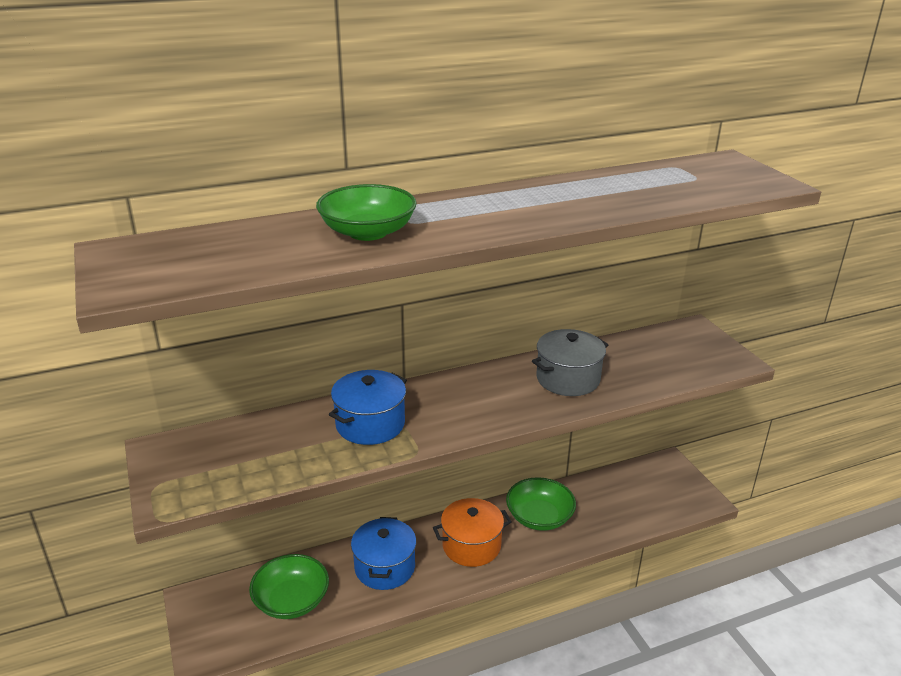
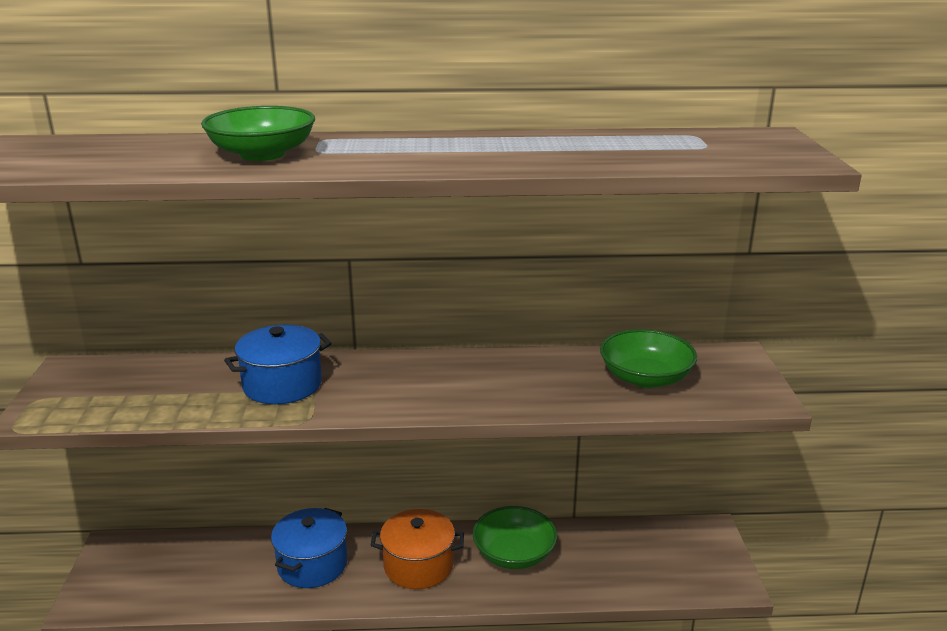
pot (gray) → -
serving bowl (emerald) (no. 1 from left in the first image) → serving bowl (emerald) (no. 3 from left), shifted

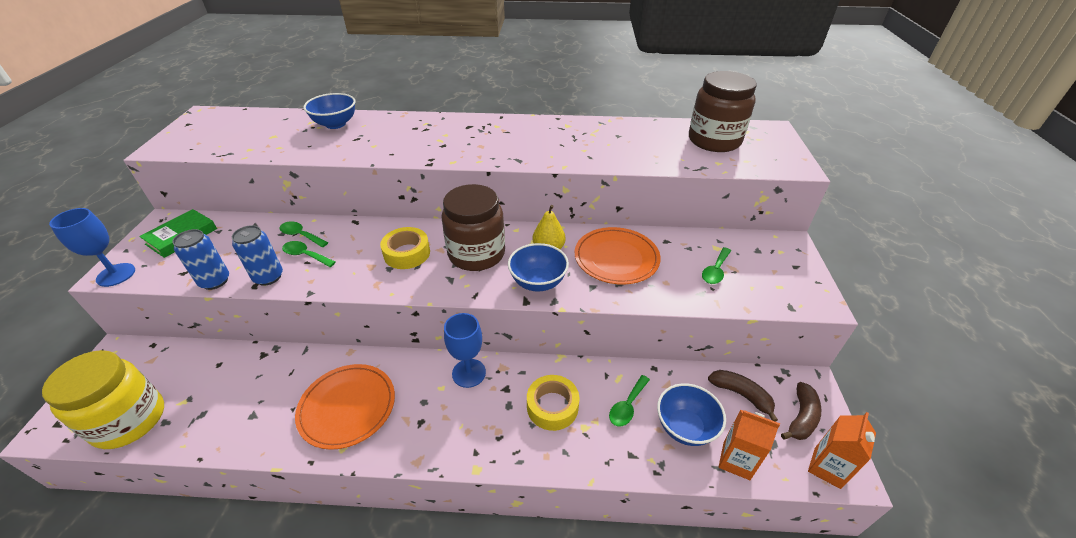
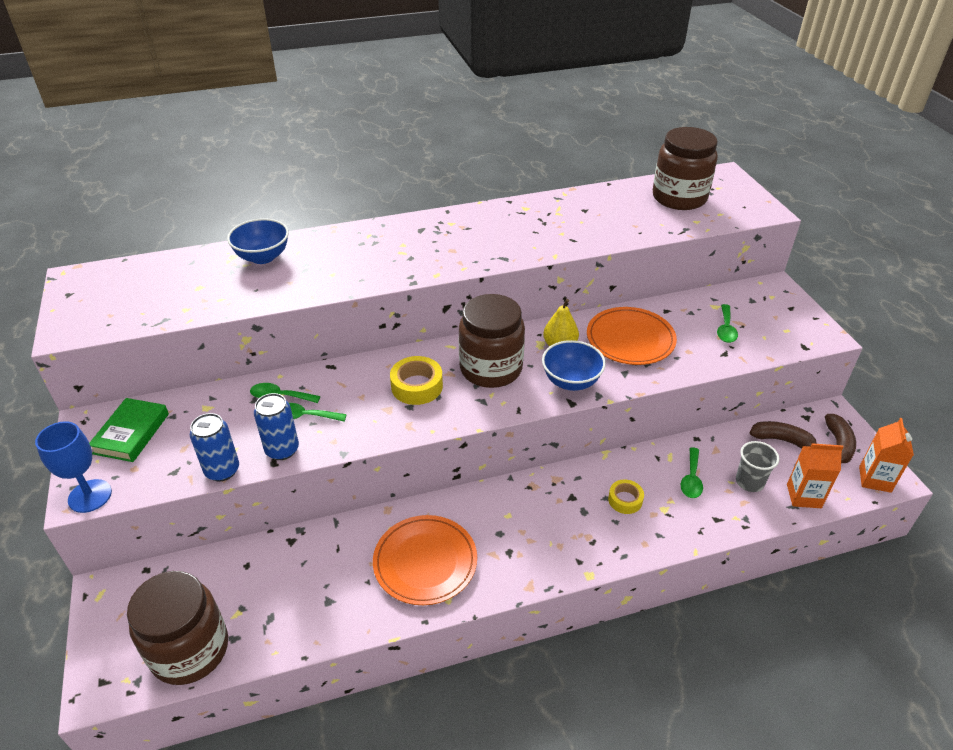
wine glass (royal blue) (no. 2 from left) → -
serving bowl (royal blue) (no. 3 from left) → beaker (gray)
jam jar (golden) → jam jar (brown) (no. 1 from left)
roll of tape (golden) (no. 2 from left), x0.64

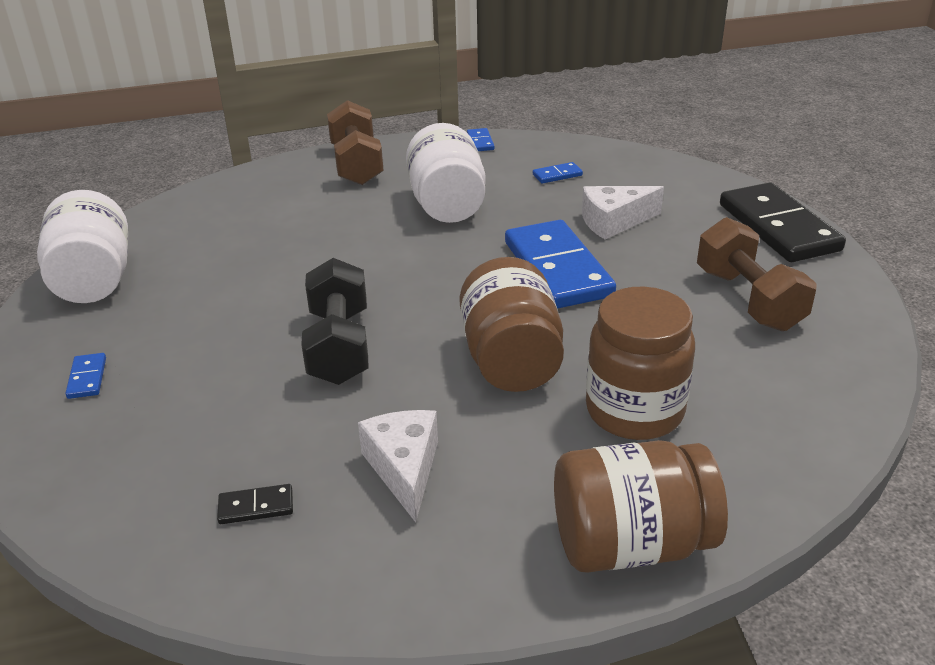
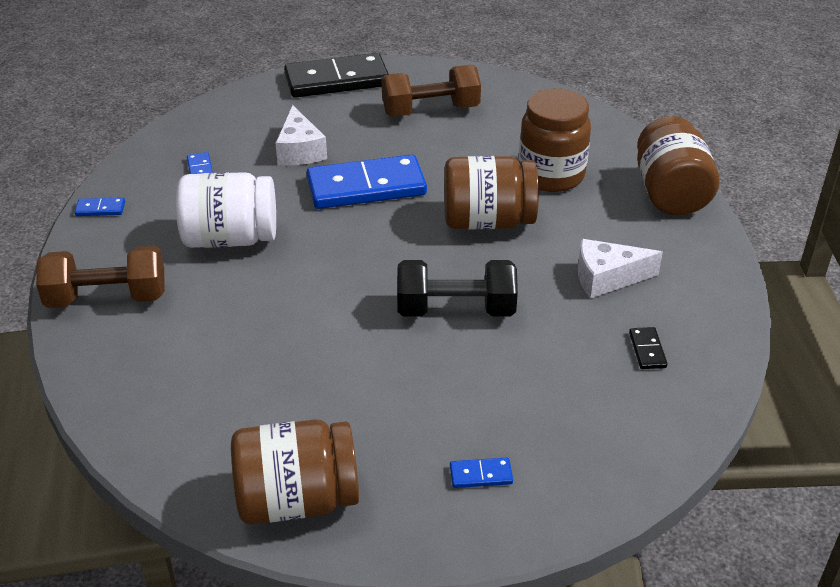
jam jar (white) (no. 1 from left) → jam jar (brown) (no. 1 from left)

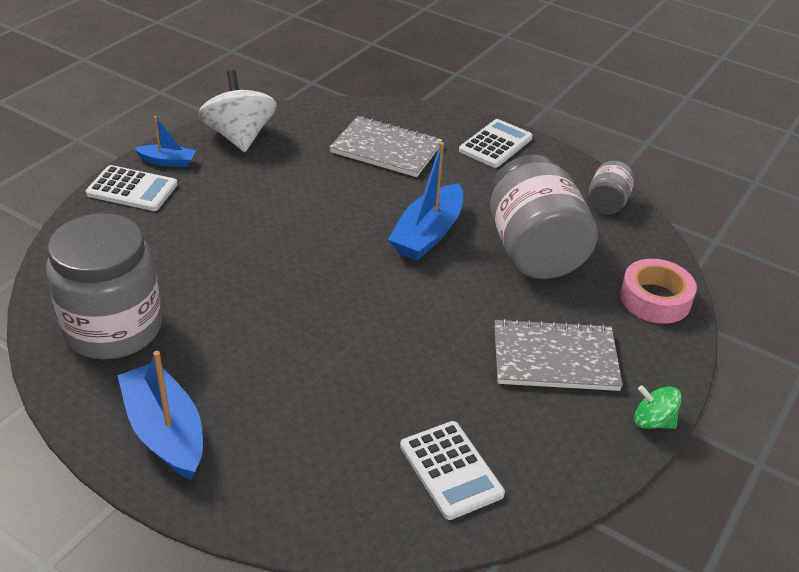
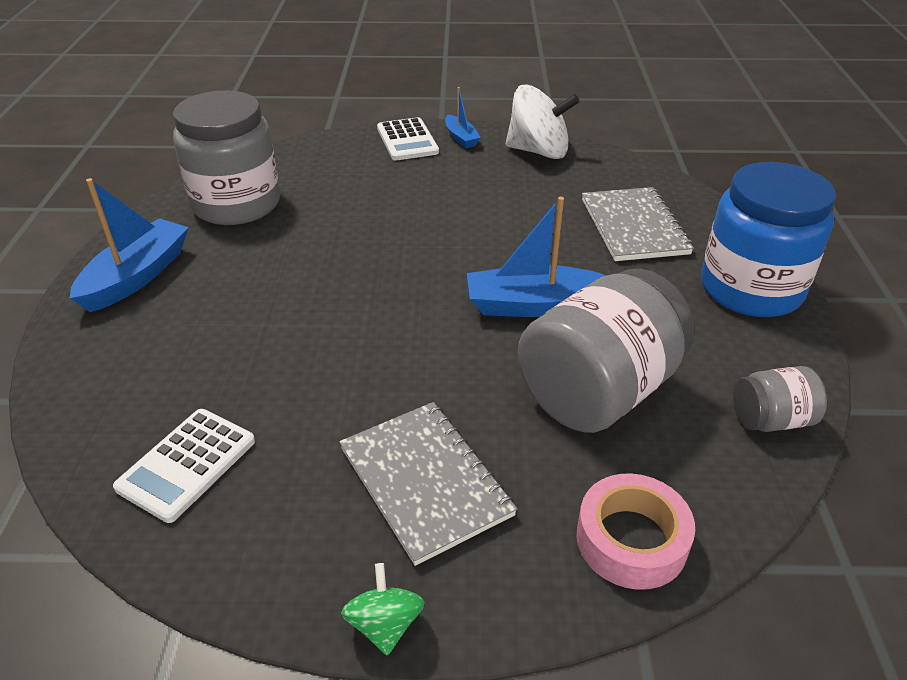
pocket calculator (white) (no. 3 from left) → jam jar (royal blue)
whirligig (white), 60 degrees clockwise

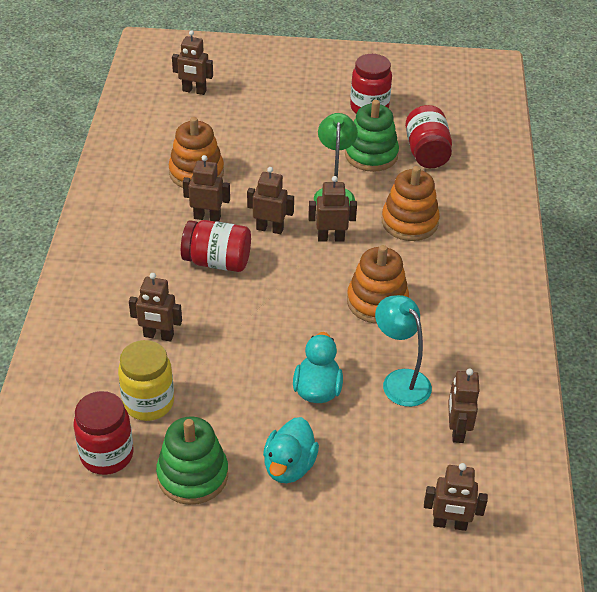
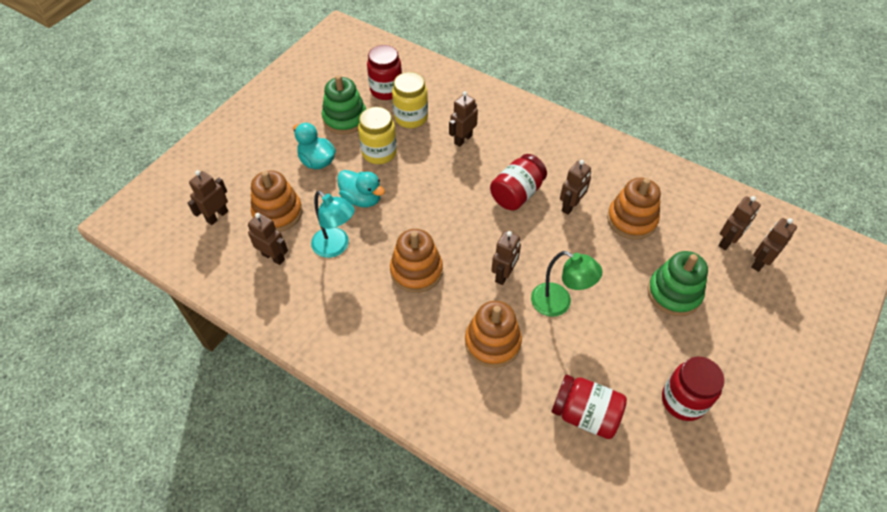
- → stacking toy (bright orange) (no. 1 from left)
- → jam jar (golden) (no. 1 from left)
robot (brown) (no. 4 from left in the first image) → robot (brown) (no. 6 from left), shifted
stacking toy (emerald) (no. 2 from left), shifted
reading lamp (aqua), 45 degrees clockwise

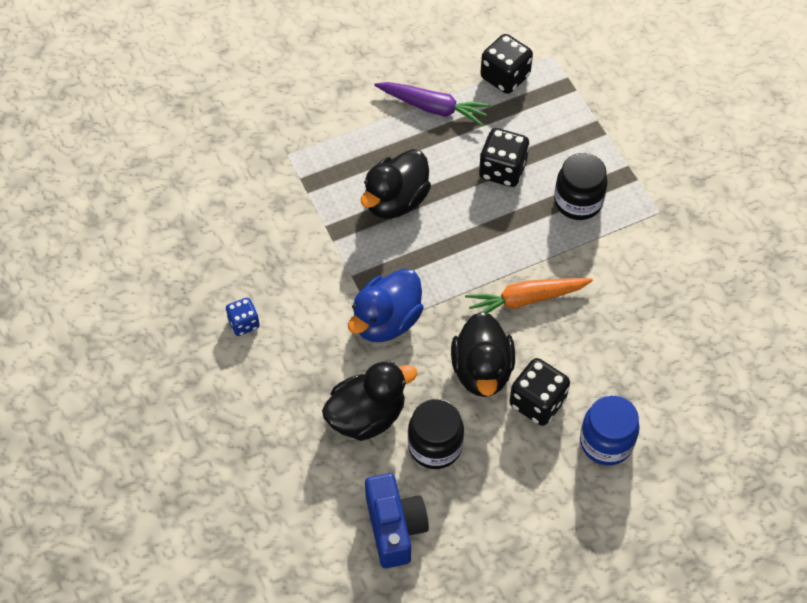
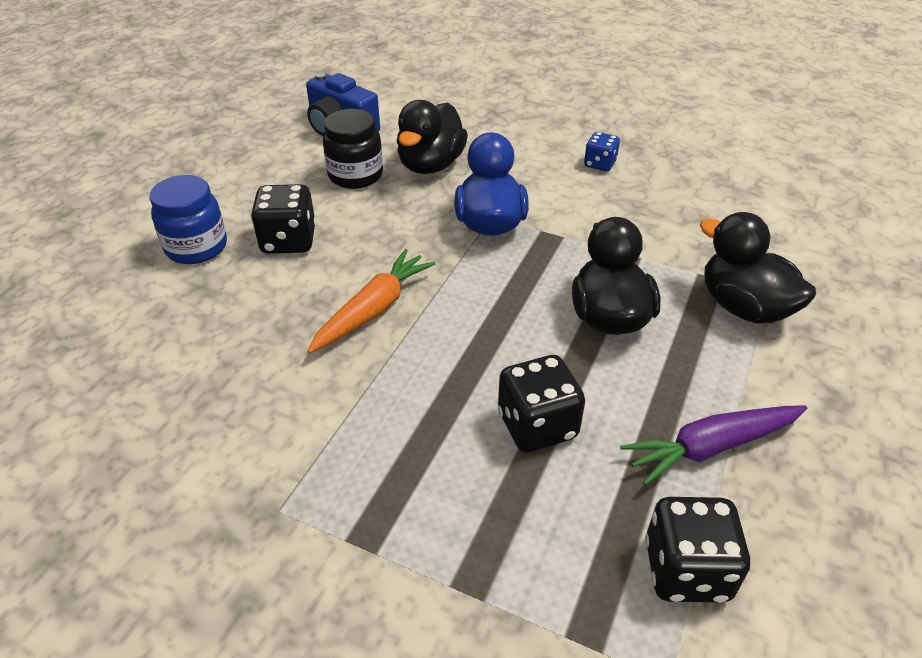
jam jar (ebony) (no. 2 from left) → -
duck (ebony) (no. 3 from left), shifted

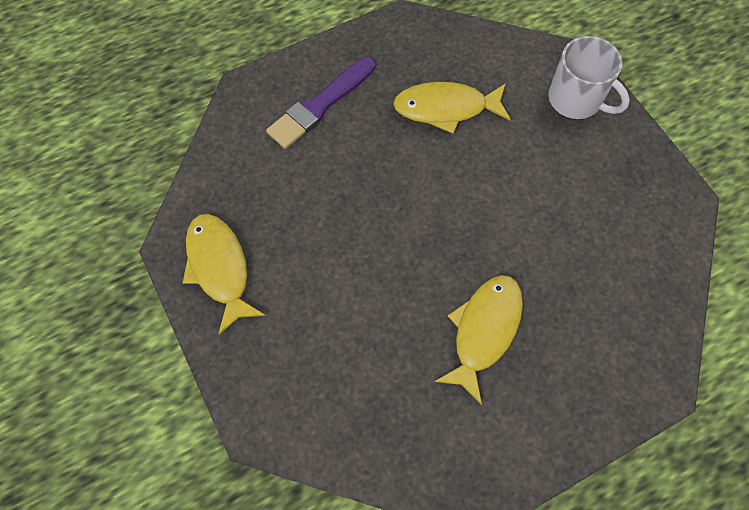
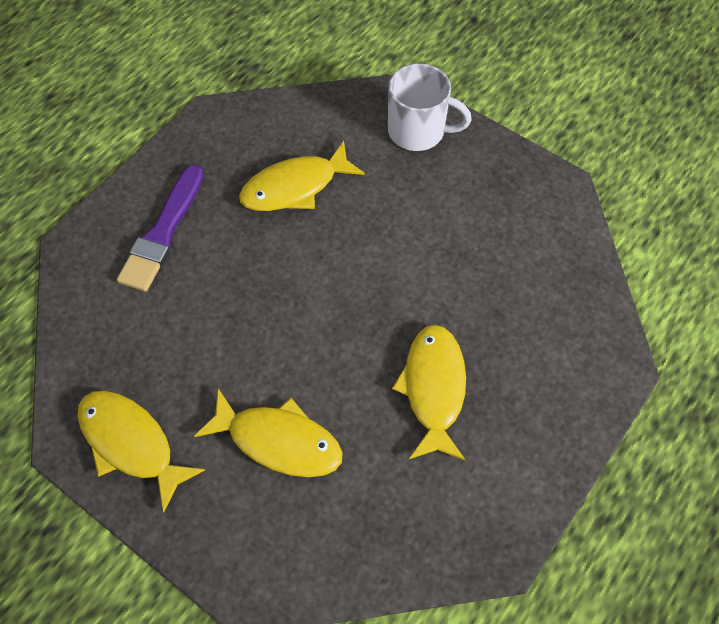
- → toy fish (golden) (no. 2 from left)

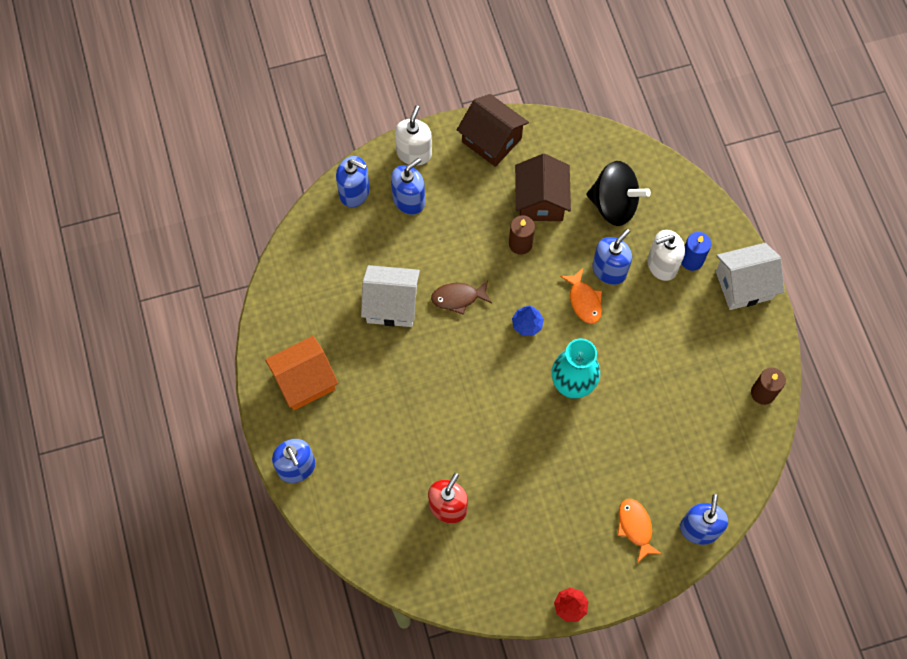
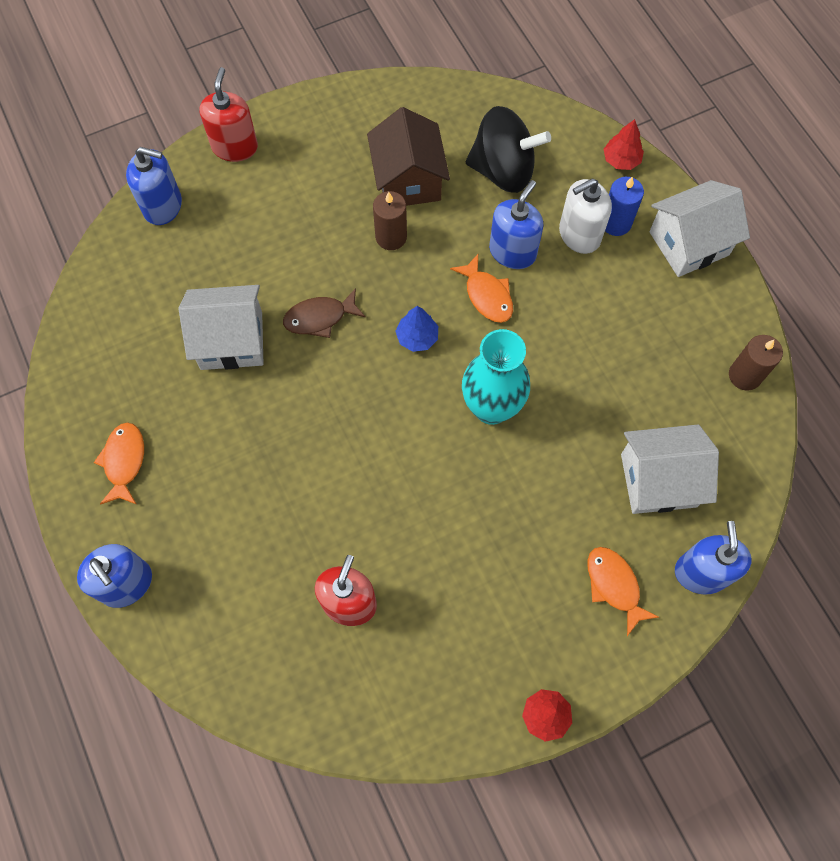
pump bottle (royal blue) (no. 3 from left) → -
toy house (brown) (no. 1 from left) → -
- → tree (crimson) (no. 2 from left)
- → toy house (white) (no. 2 from left)
toy house (bright orange) → toy fish (bright orange) (no. 1 from left)
pump bottle (white) (no. 1 from left) → pump bottle (crimson) (no. 1 from left)

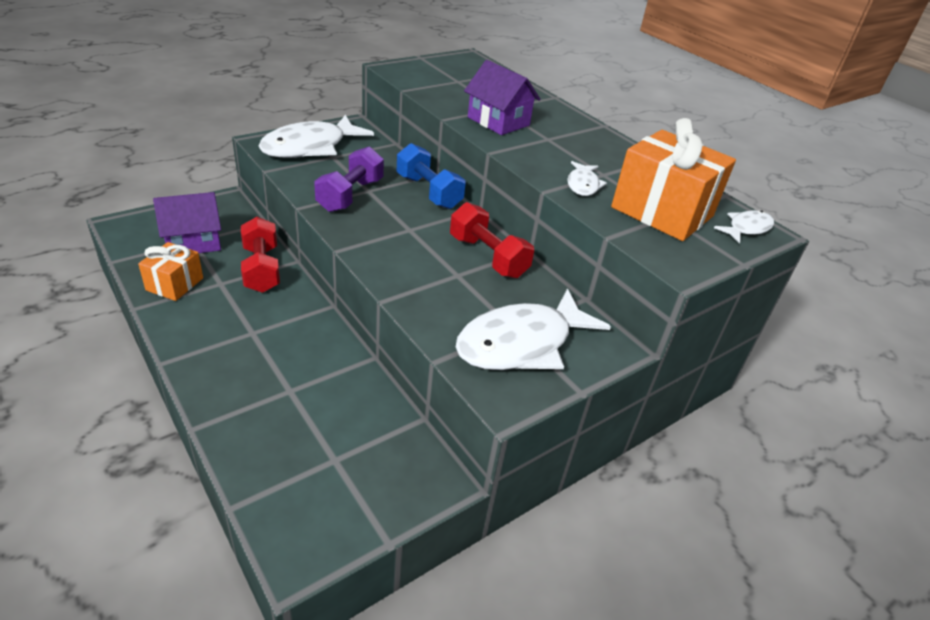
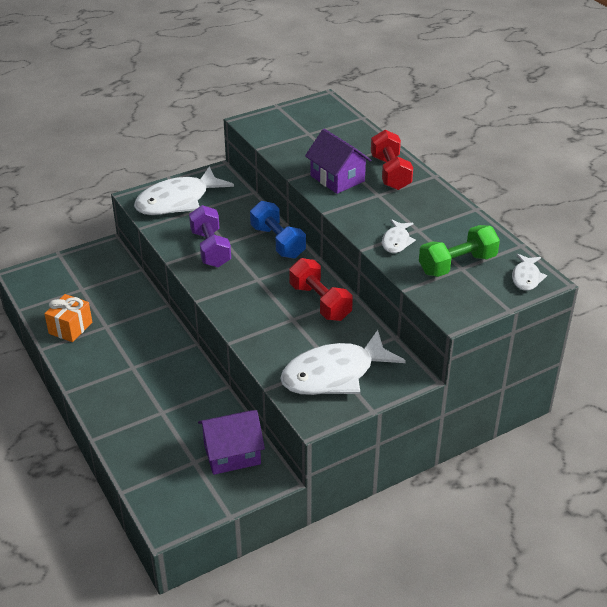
toy house (violet) (no. 1 from left), shifted
free weight (crimson) (no. 1 from left in the first image) → free weight (crimson) (no. 2 from left), shifted
gift (bright orange) (no. 2 from left) → free weight (emerald)
free weight (violet), 45 degrees counterclockwise
toy fish (white) (no. 4 from left), 135 degrees clockwise

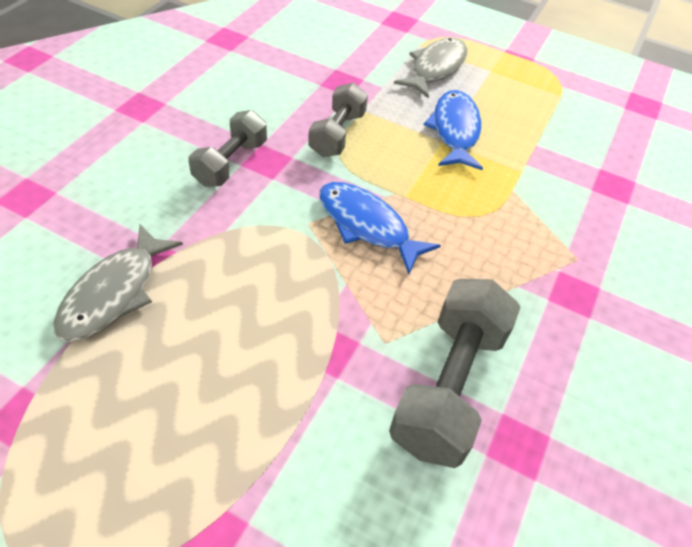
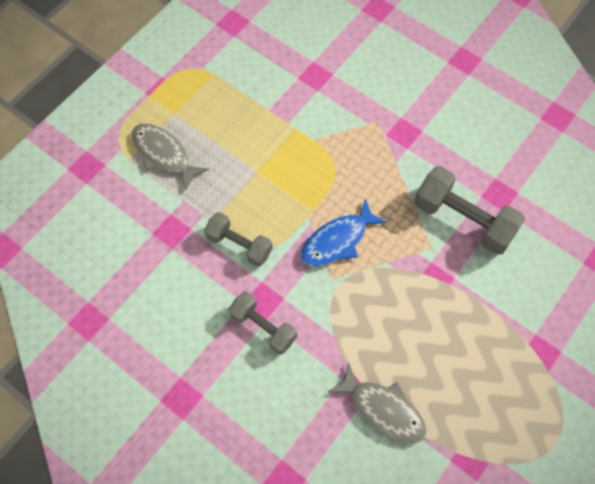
toy fish (royal blue) (no. 2 from left) → -

